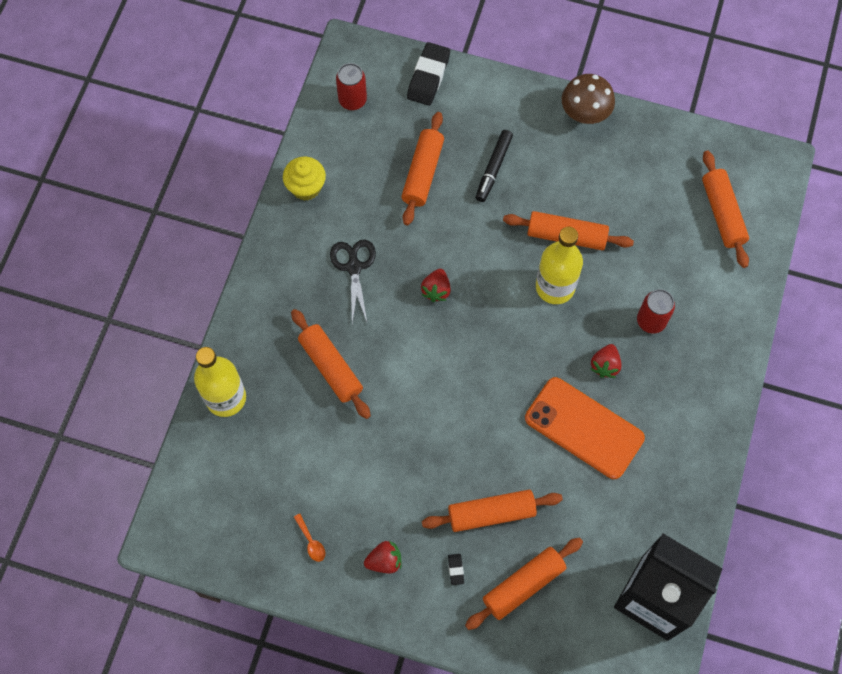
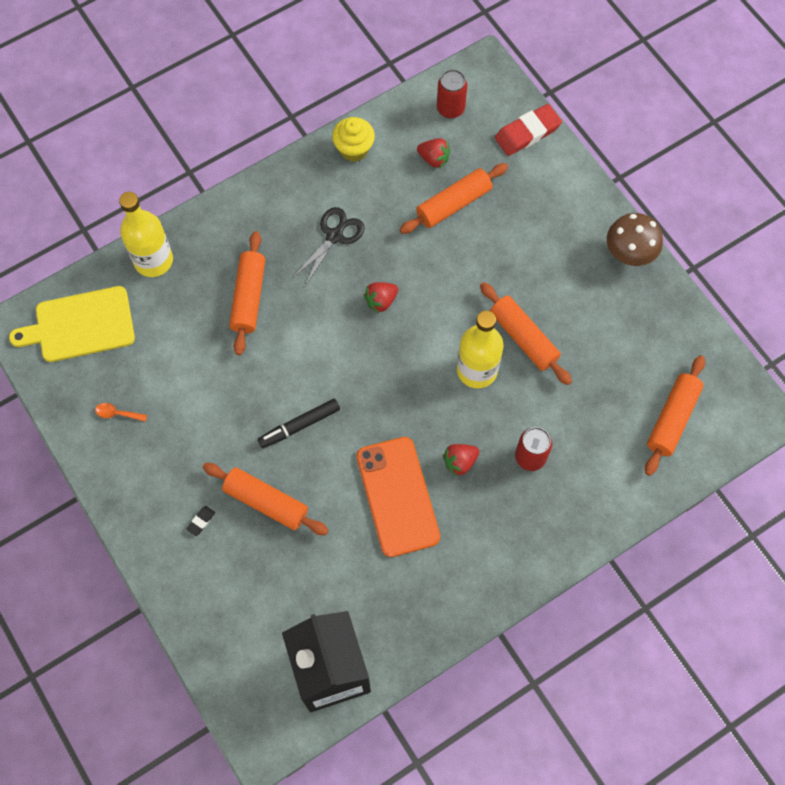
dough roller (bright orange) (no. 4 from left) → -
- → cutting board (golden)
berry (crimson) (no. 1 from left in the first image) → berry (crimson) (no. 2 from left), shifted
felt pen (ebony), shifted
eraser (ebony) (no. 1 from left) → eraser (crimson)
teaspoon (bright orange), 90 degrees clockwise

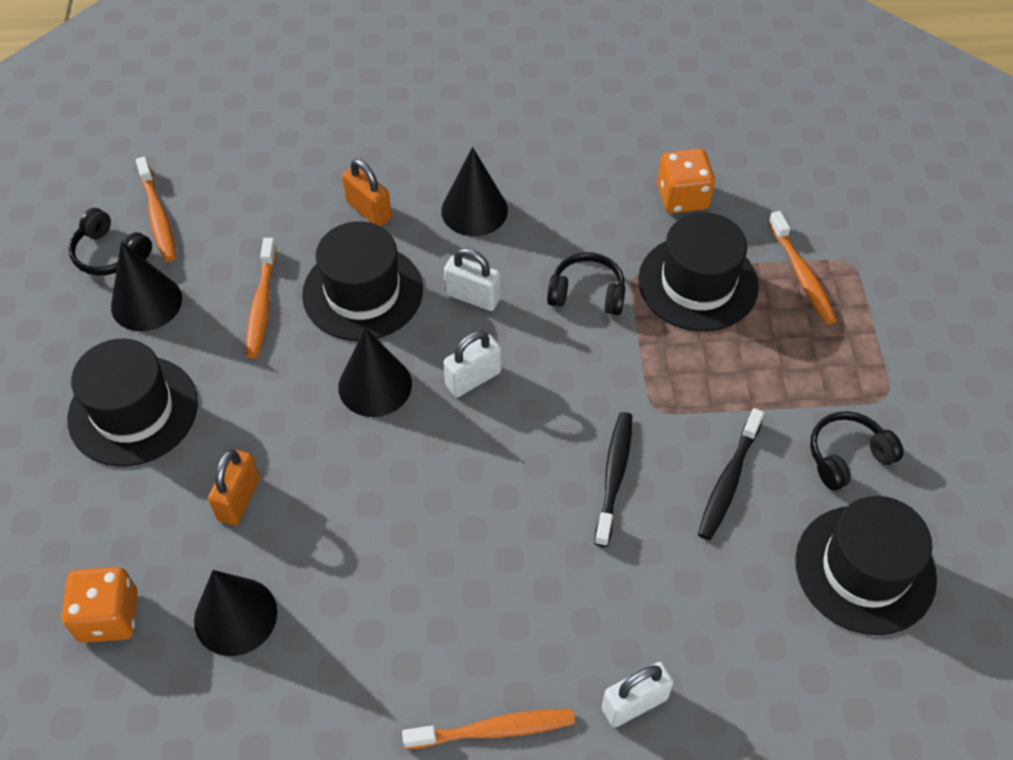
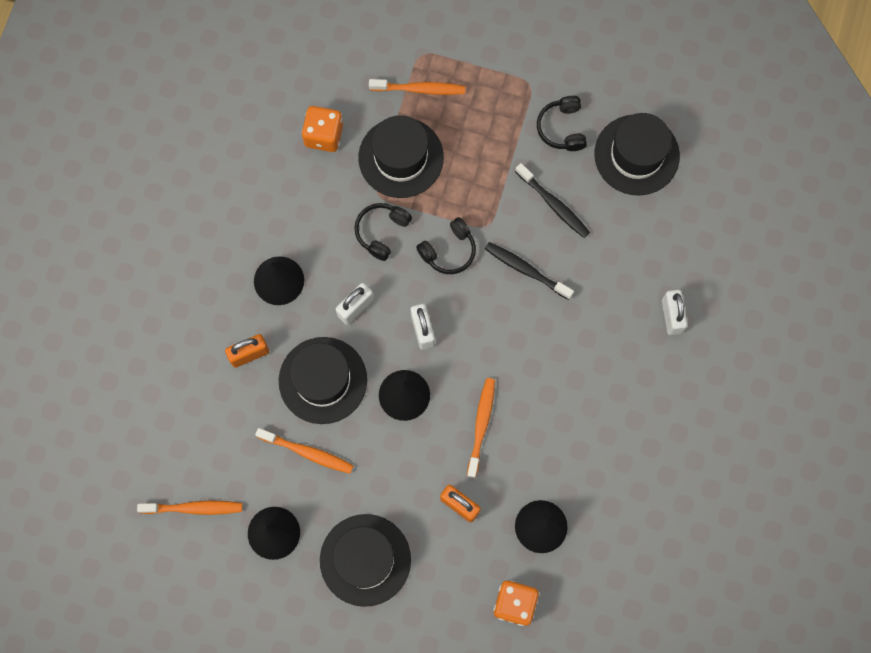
headset (ebony) (no. 1 from left in the first image) → headset (ebony) (no. 2 from left), shifted
dental brush (bright orange) (no. 3 from left in the first image) → dental brush (bright orange) (no. 4 from left), shifted

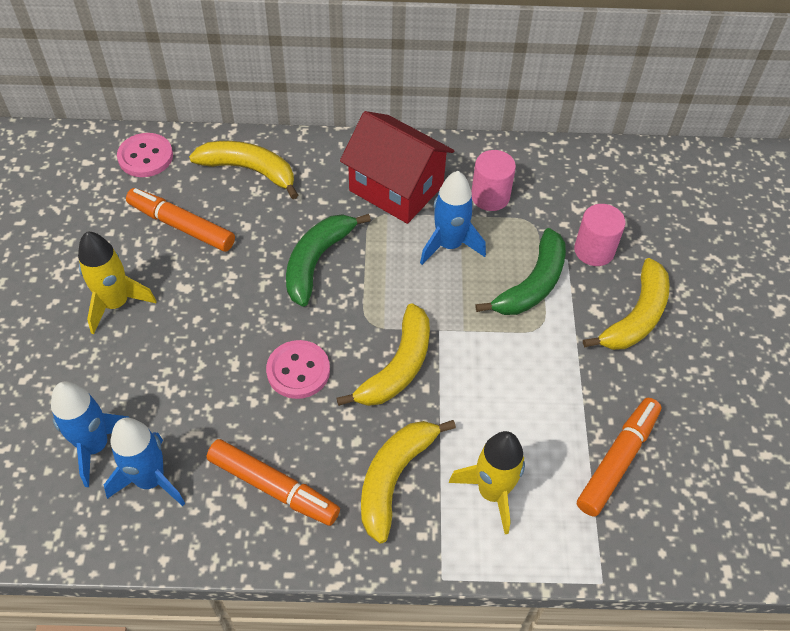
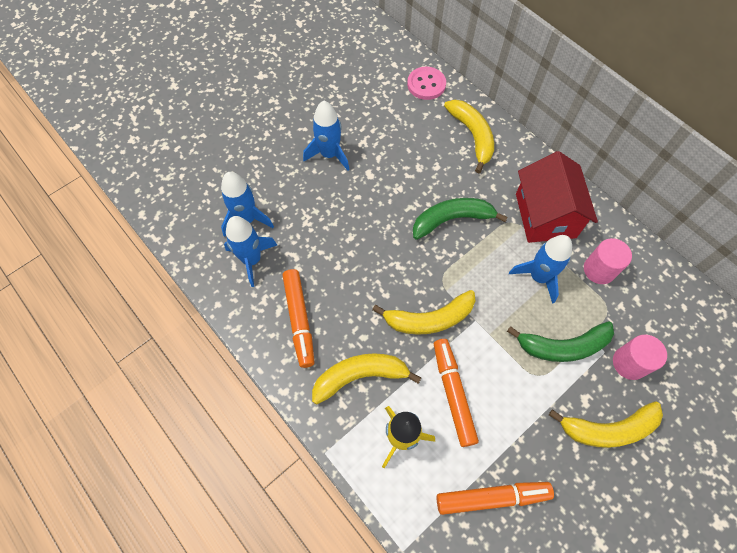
shirt button (rosy) (no. 2 from left) → -
felt pen (bright orange) (no. 1 from left in the first image) → felt pen (bright orange) (no. 2 from left), shifted
spaceship (golden) (no. 1 from left) → spaceship (royal blue) (no. 3 from left)

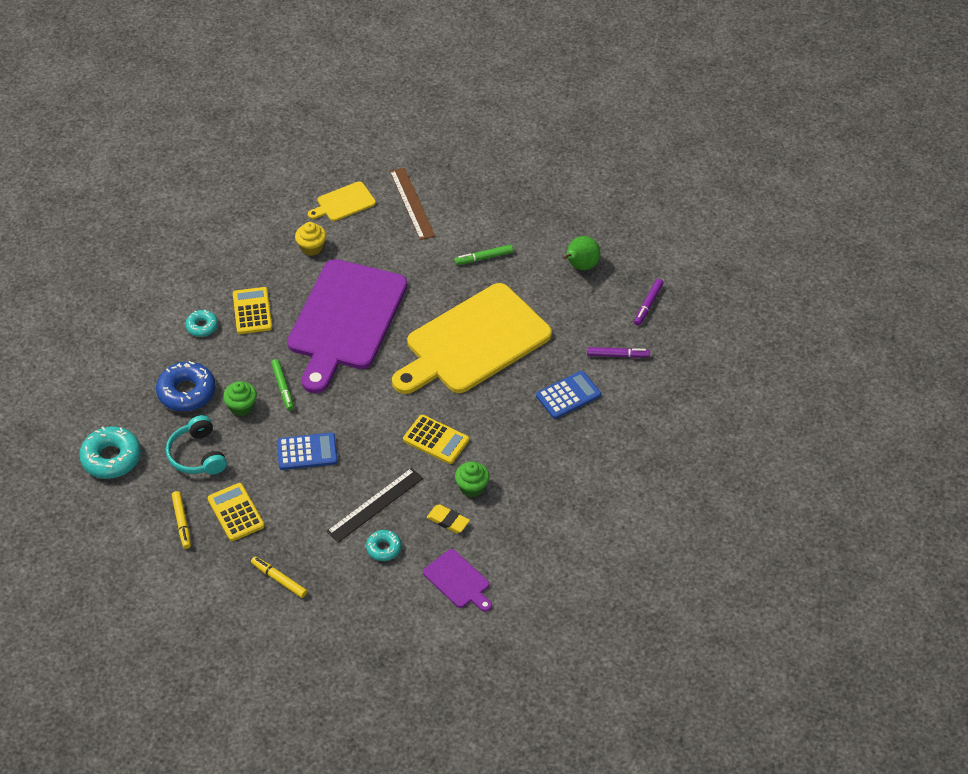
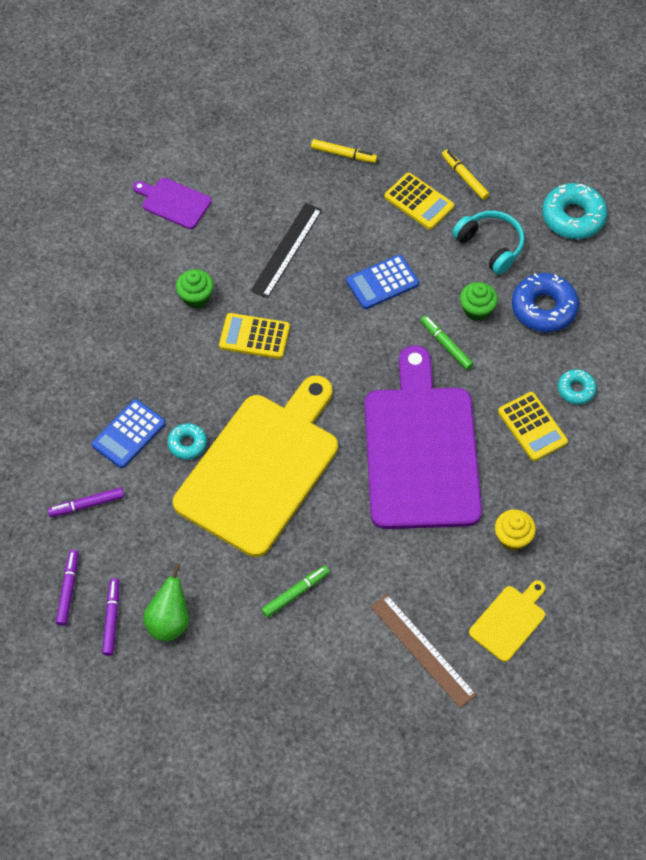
eraser (golden) → -
- → felt pen (violet) (no. 3 from left)
doughnut (aqua) (no. 3 from left in the first image) → doughnut (aqua) (no. 1 from left), shifted

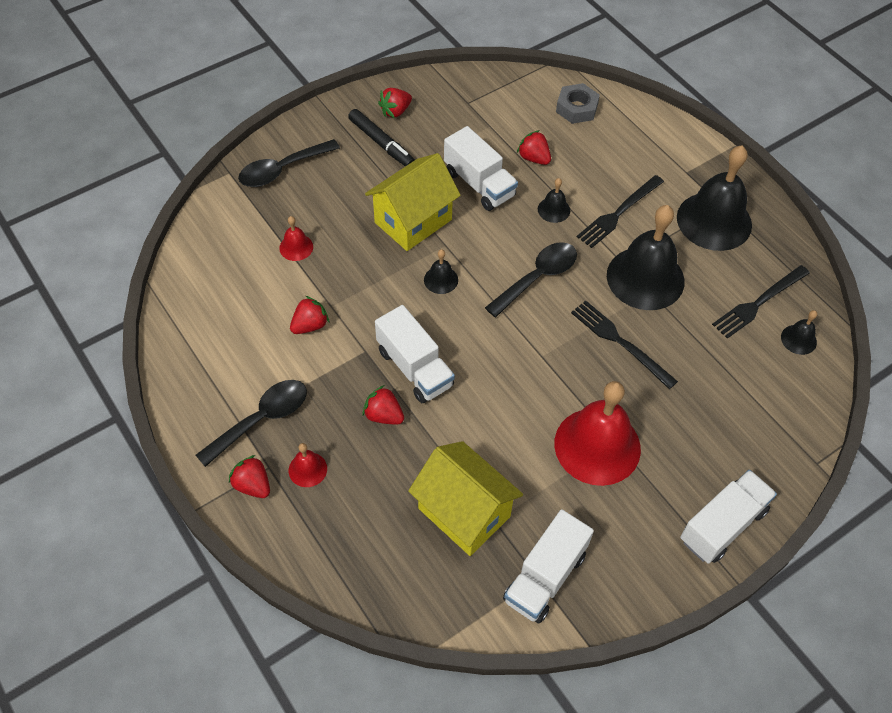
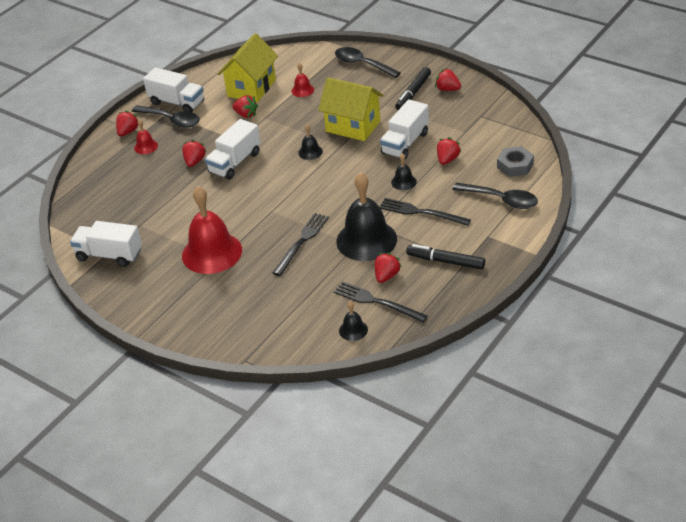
- → berry (crimson) (no. 4 from left)
toy house (golden) (no. 2 from left in the first image) → toy house (golden) (no. 1 from left), shifted
teaspoon (ebony) (no. 3 from left), shifted
toy truck (white) (no. 4 from left in the first image) → toy truck (white) (no. 2 from left), shifted
hand bell (ebony) (no. 4 from left) → felt pen (ebony) (no. 2 from left)

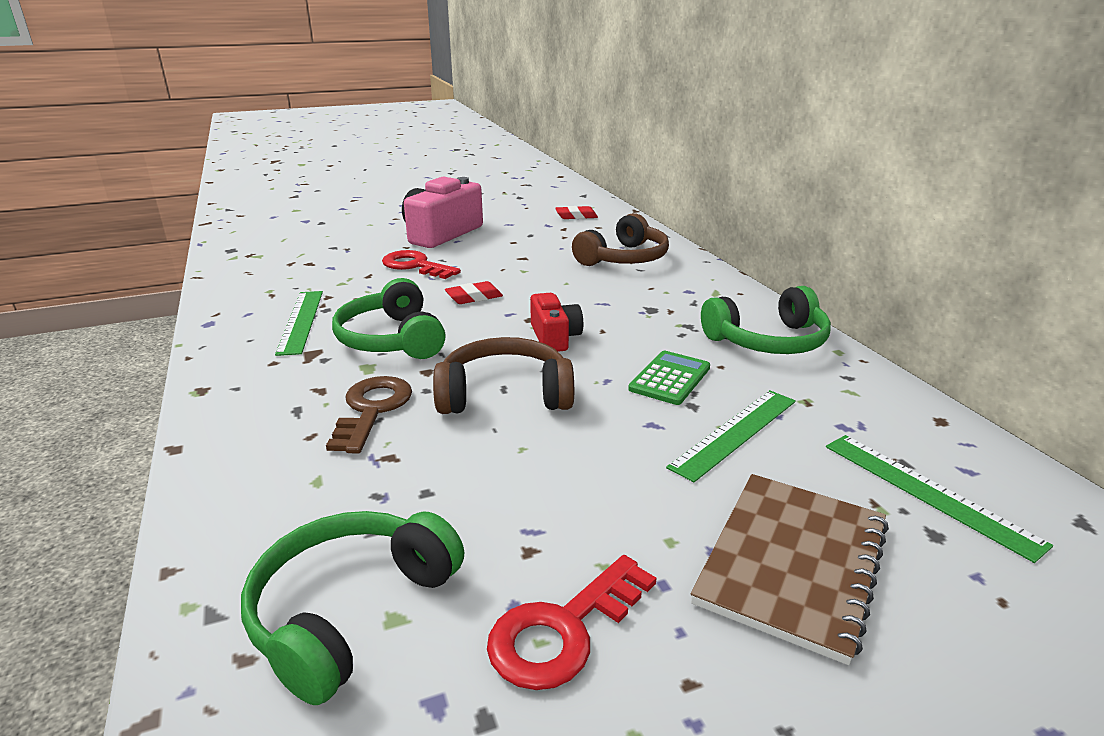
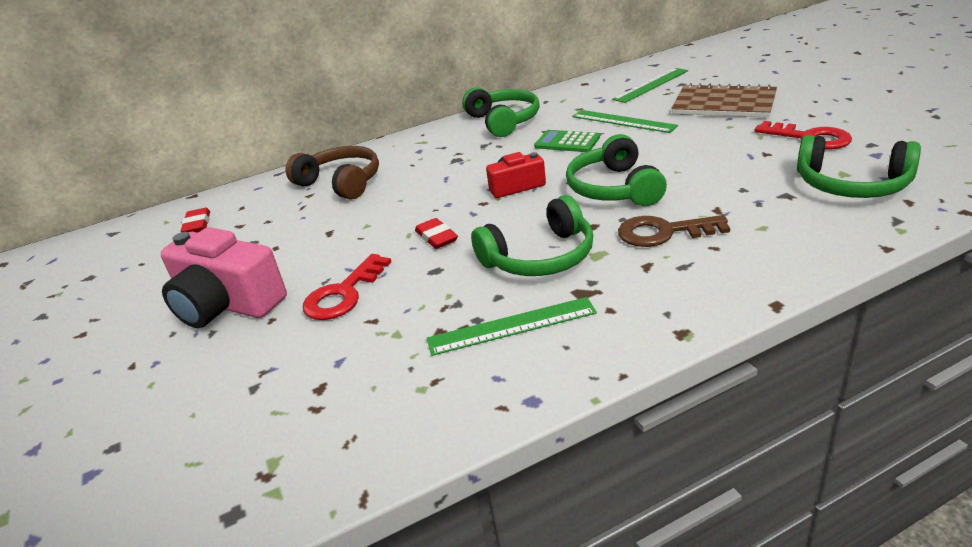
headset (brown) (no. 1 from left) → headset (emerald) (no. 3 from left)

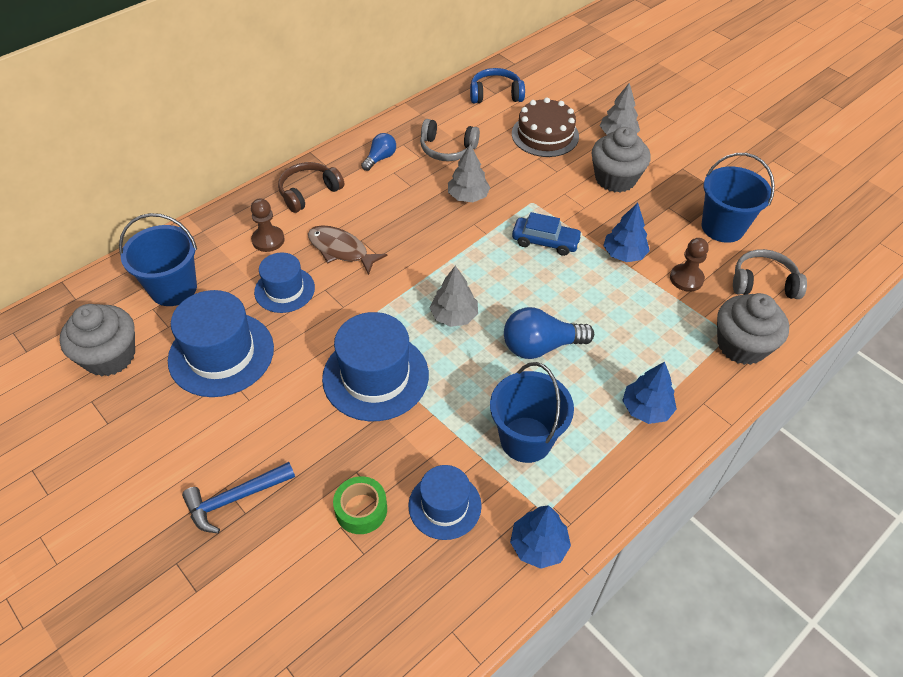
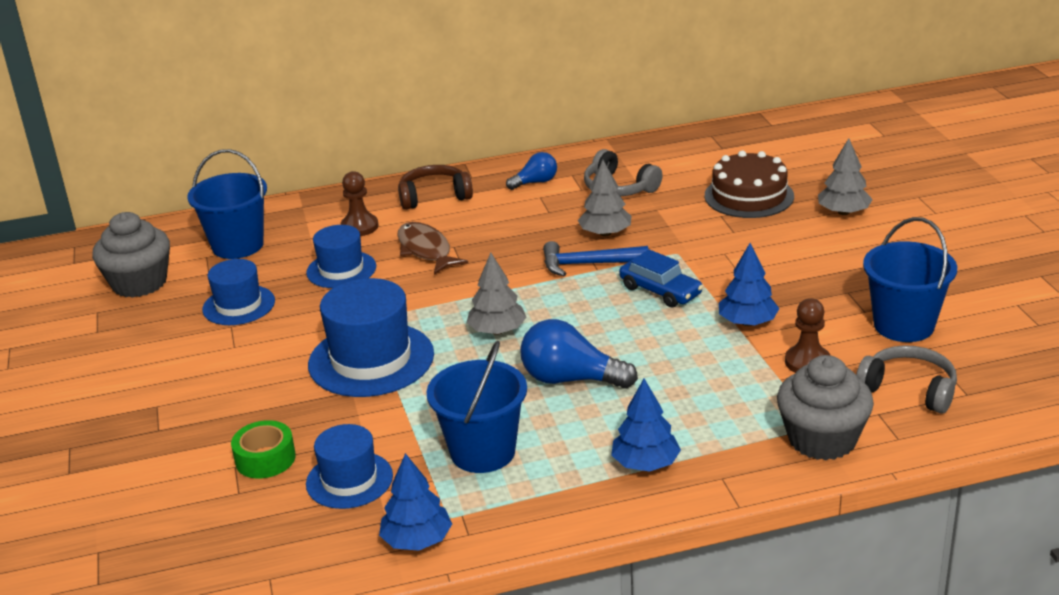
headset (royal blue) → -
fairy cake (gray) (no. 2 from left) → -
claw hammer (royal blue), shifted
tall hat (royal blue) (no. 1 from left), x0.61

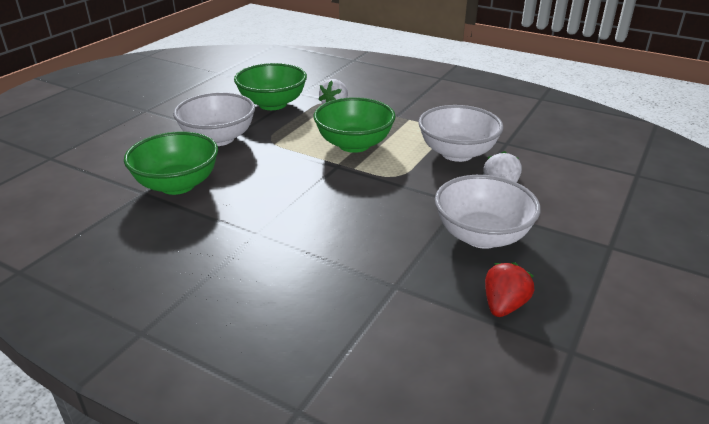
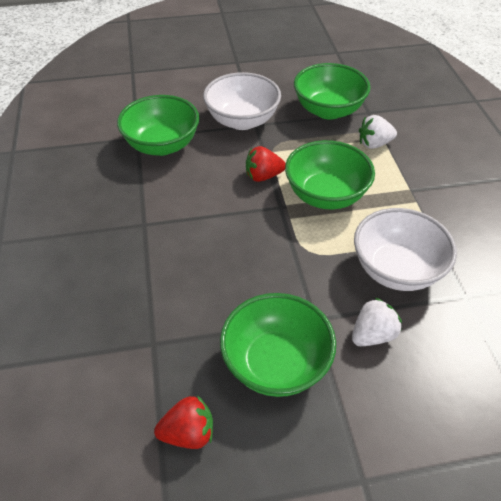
- → berry (crimson) (no. 2 from left)
serving bowl (white) (no. 3 from left) → serving bowl (emerald) (no. 2 from left)

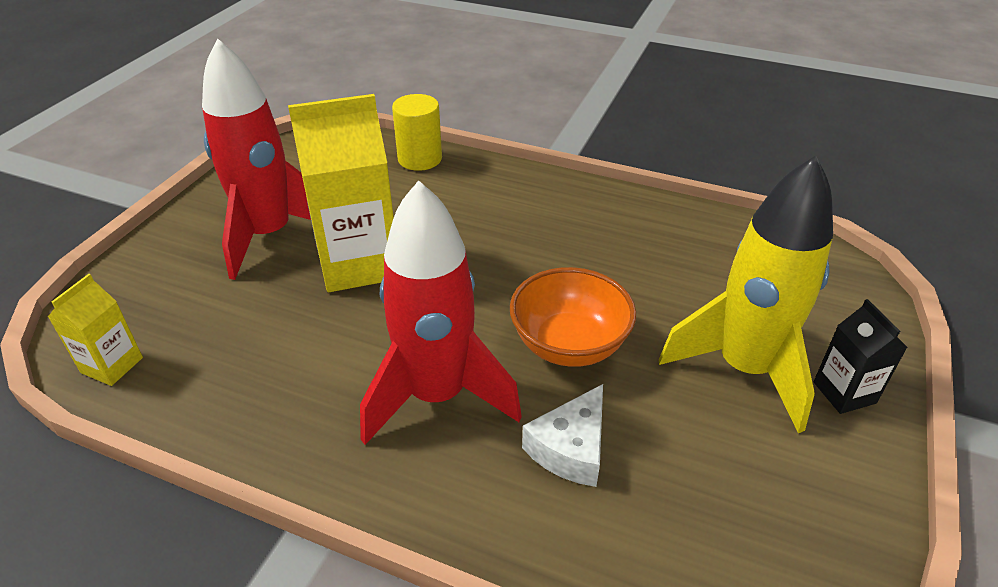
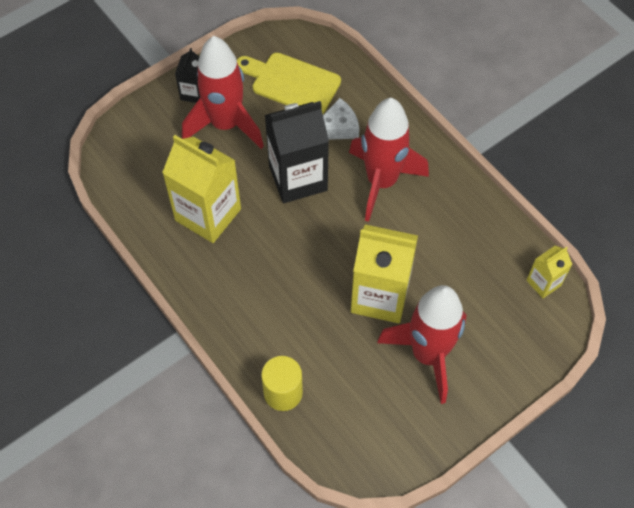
- → juice carton (golden) (no. 1 from left)
- → cutting board (golden)
serving bowl (bright orange) → juice carton (ebony) (no. 2 from left)
spaceship (golden) → spaceship (crimson) (no. 1 from left)

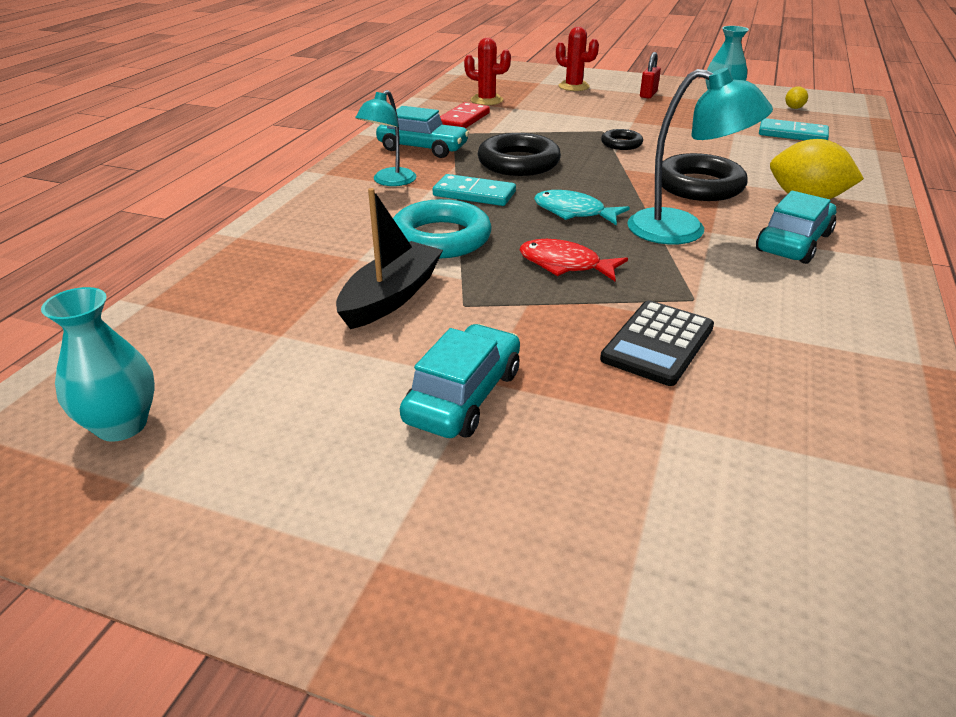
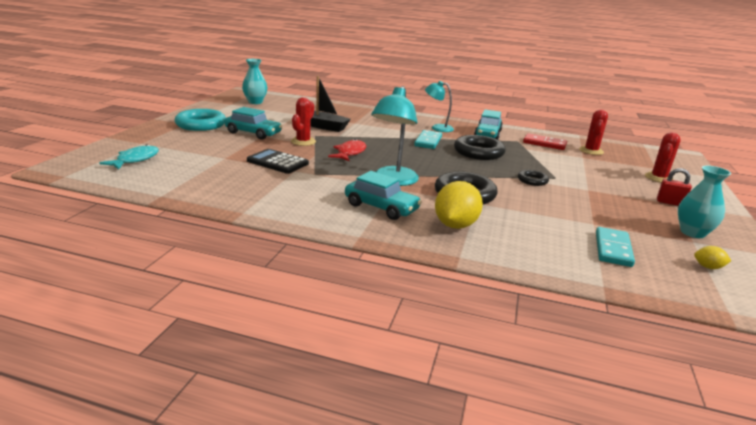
- → cactus (crimson) (no. 1 from left)
hoop (aqua), shifted
toy fish (aqua), shifted

